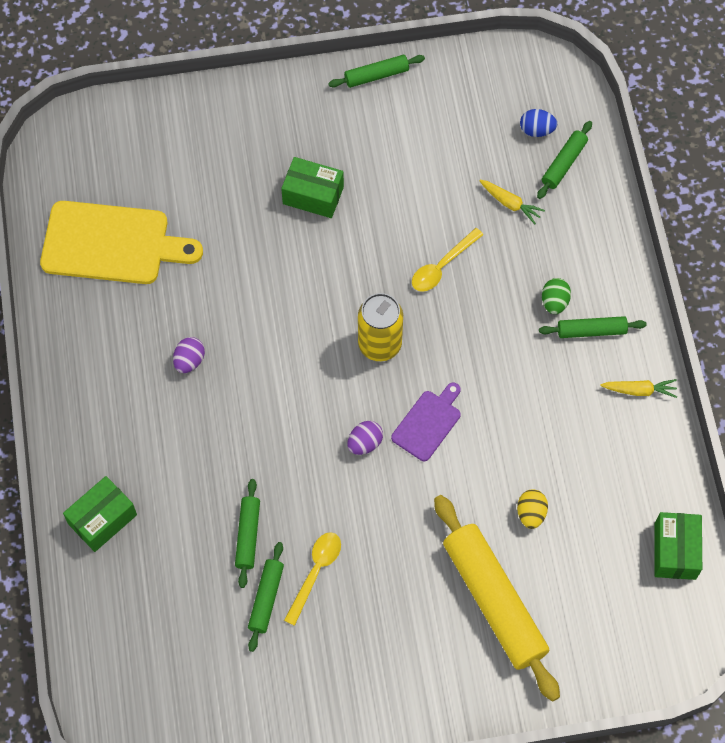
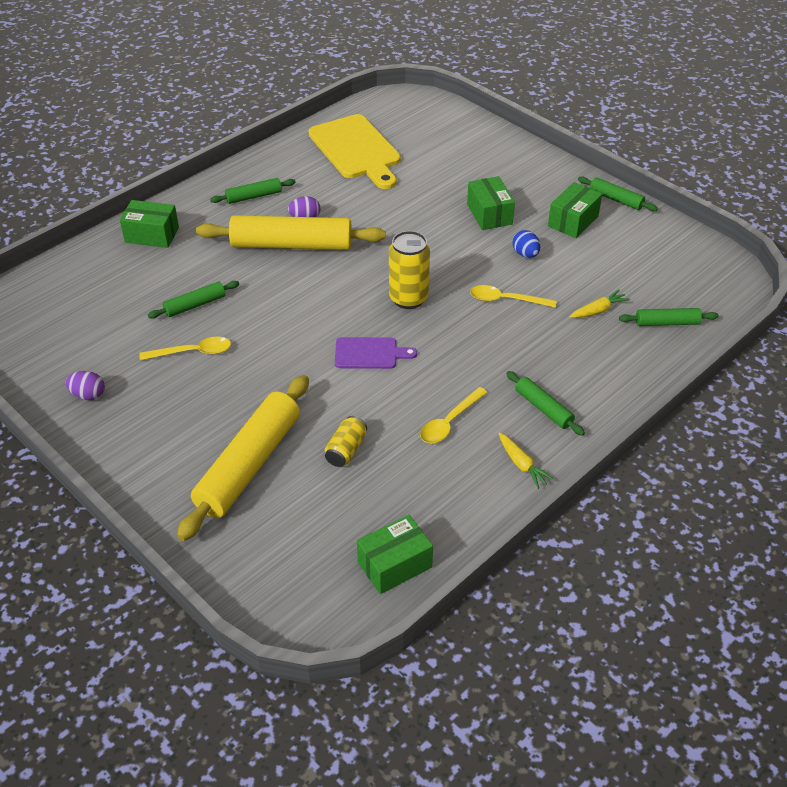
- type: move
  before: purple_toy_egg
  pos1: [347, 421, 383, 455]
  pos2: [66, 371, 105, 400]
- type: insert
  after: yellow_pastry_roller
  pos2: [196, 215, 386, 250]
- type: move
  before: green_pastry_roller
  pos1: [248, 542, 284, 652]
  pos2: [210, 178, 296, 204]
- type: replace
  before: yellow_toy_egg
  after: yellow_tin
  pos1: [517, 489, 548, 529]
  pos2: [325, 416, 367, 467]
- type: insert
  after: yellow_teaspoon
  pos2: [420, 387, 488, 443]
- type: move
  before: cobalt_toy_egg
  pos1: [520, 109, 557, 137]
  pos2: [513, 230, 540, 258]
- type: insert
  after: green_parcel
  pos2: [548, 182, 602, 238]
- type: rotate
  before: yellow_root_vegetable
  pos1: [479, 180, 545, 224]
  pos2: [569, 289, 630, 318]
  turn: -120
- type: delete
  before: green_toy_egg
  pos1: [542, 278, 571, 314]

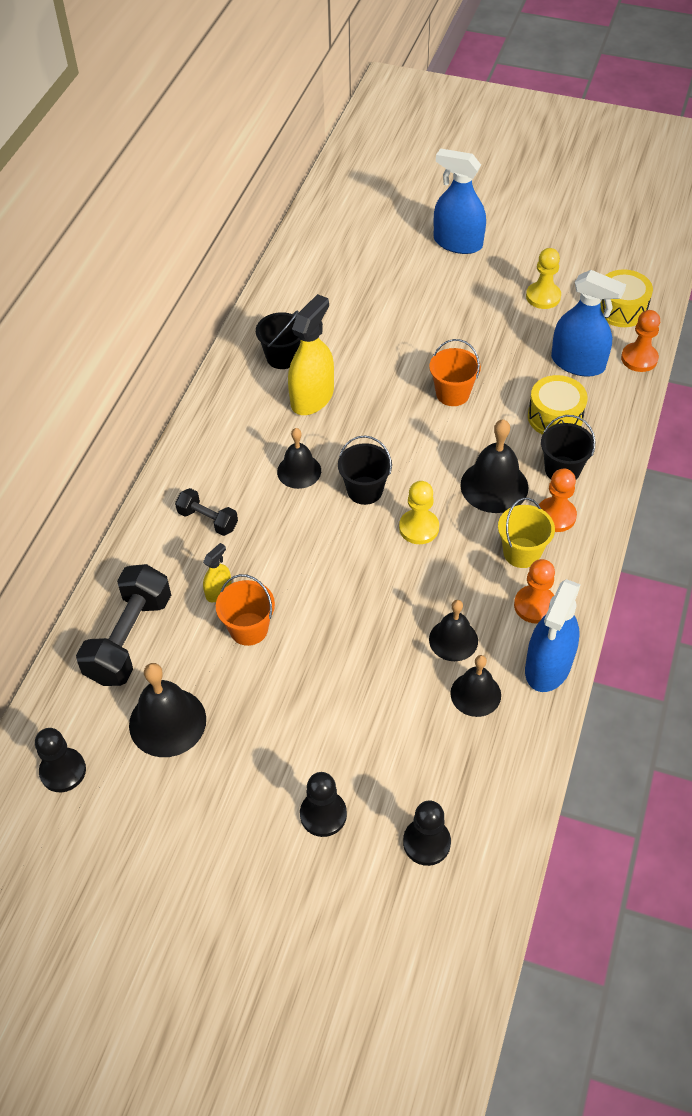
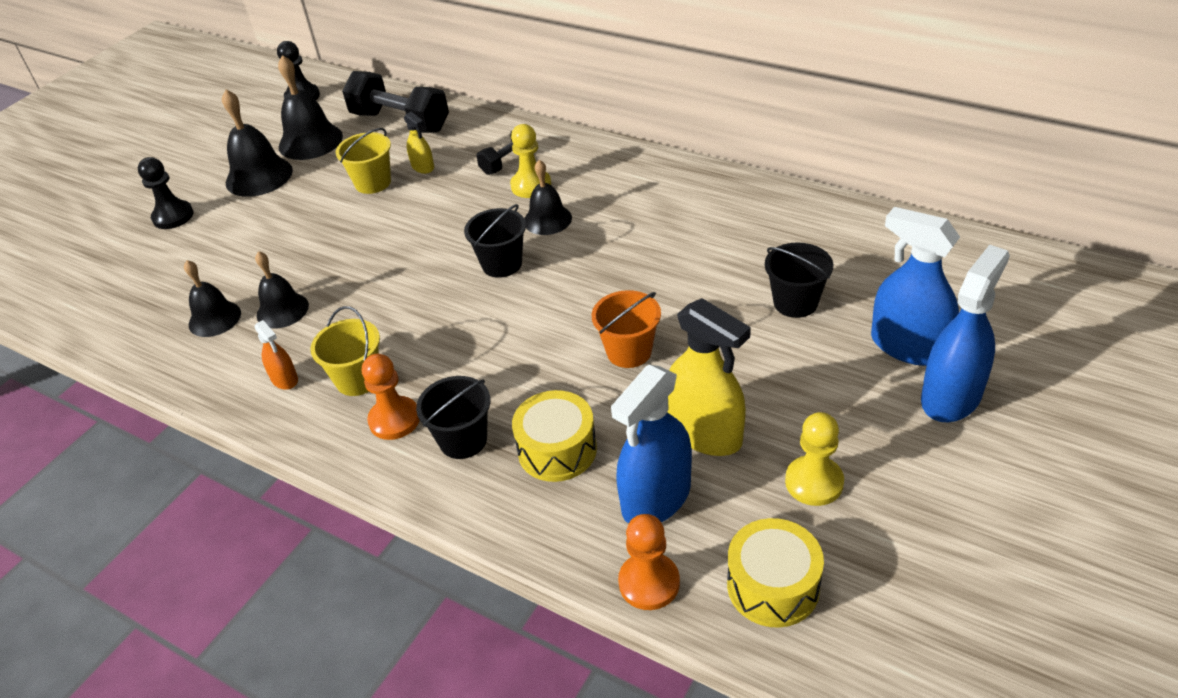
- type: move
  before: jet-black_hand_bell
  pos1: [460, 419, 528, 513]
  pos2: [222, 90, 293, 197]
- type: replace
  before: orange-coloured_pawn
  after: orange-coloured_spray_cleaner
  pos1: [514, 559, 555, 624]
  pos2: [254, 320, 298, 390]
- type: recolor
  before: orange-coloured_pail
  after: yellow_pail
  pos1: [216, 574, 275, 646]
  pos2: [336, 128, 391, 194]
- type: move
  before: yellow_pawn
  pos1: [399, 481, 439, 544]
  pos2: [510, 124, 551, 198]
- type: move
  before: yellow_spray_cleaner
  pos1: [288, 294, 334, 415]
  pos2: [668, 298, 751, 456]
- type: move
  before: jet-black_pail
  pos1: [256, 310, 301, 369]
  pos2: [765, 243, 833, 318]
- type: move
  before: cobalt_spray_cleaner
  pos1: [525, 579, 581, 692]
  pos2: [871, 207, 960, 366]
- type: delete
  before: jet-black_pawn
  pos1: [403, 800, 451, 866]

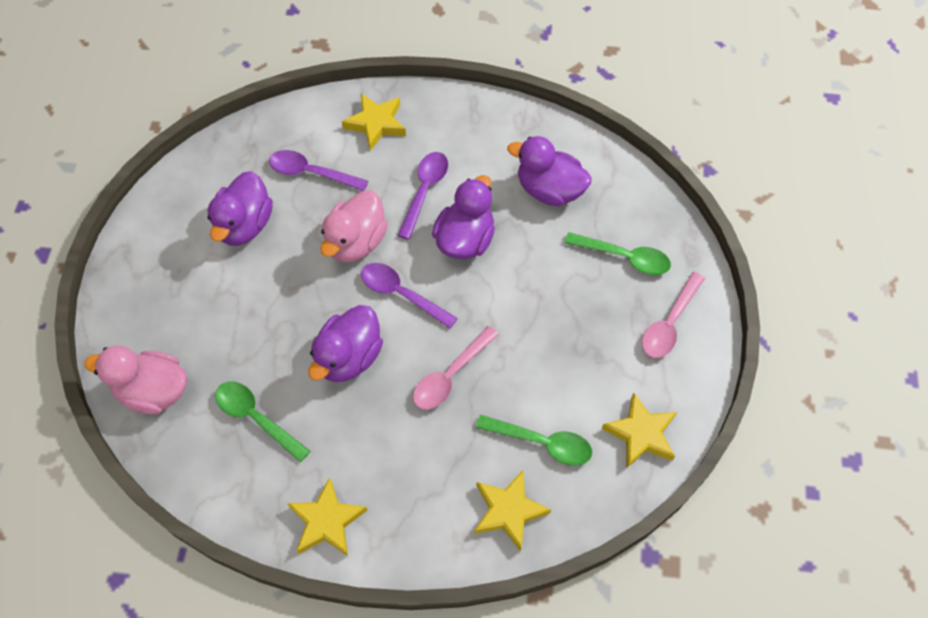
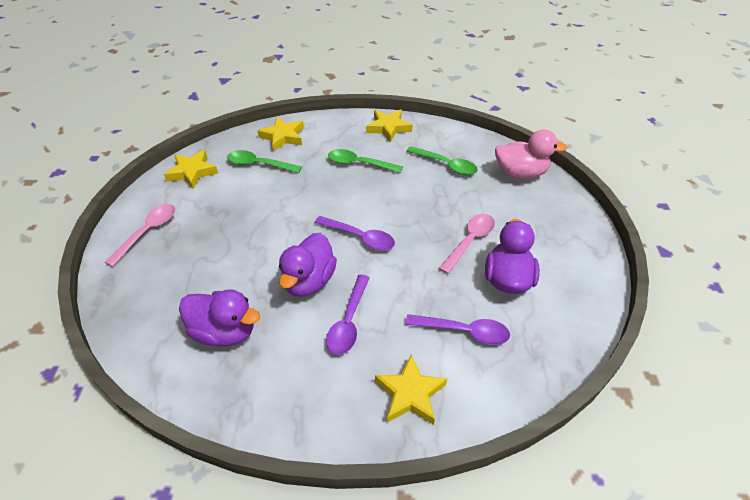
- type: move
  before: green_teaspoon
  pos1: [564, 232, 671, 275]
  pos2: [328, 149, 403, 173]
- type: move
  before: pink_teaspoon
  pos1: [413, 326, 499, 410]
  pos2: [439, 214, 495, 274]
- type: delete
  before: purple_toy_duck
  pos1: [308, 305, 383, 382]
- type: delete
  before: pink_toy_duck
  pos1: [320, 190, 388, 263]

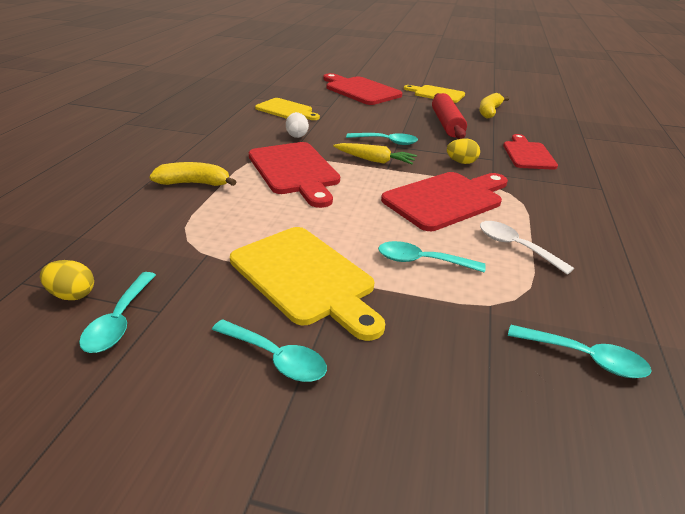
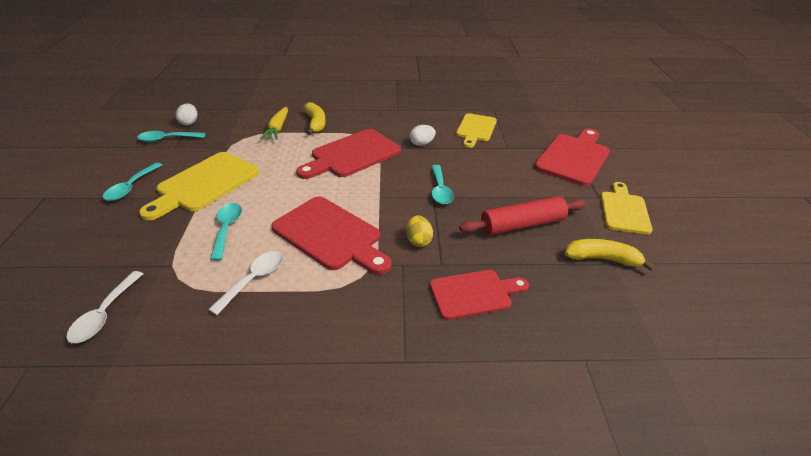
- type: recolor
  before: teal_teaspoon
  after: snow-white_teaspoon
  pos1: [508, 325, 652, 378]
  pos2: [66, 271, 143, 343]
- type: recolor
  before: yellow_toy_egg
  after: snow-white_toy_egg
  pos1: [40, 260, 94, 300]
  pos2: [176, 103, 197, 125]
- type: move
  before: yellow_root_vegetable
  pos1: [333, 143, 417, 164]
  pos2: [260, 107, 288, 140]

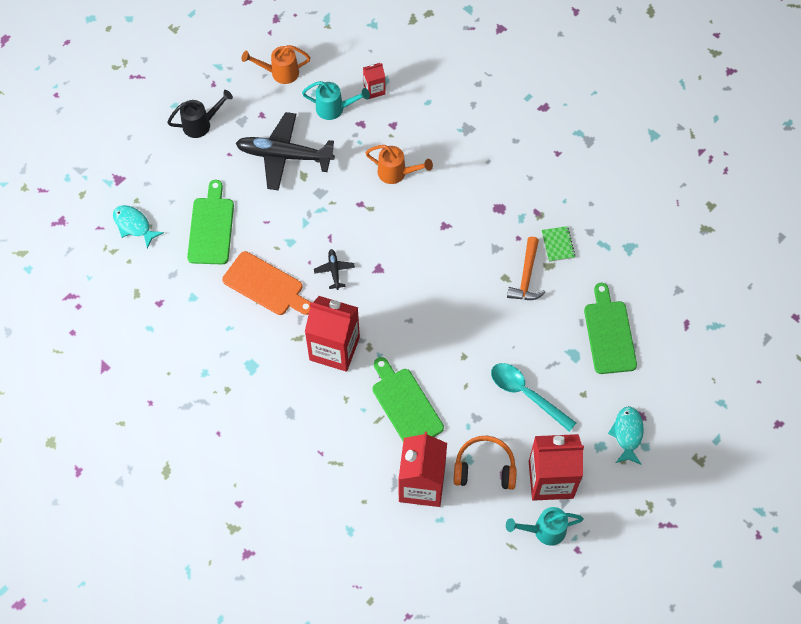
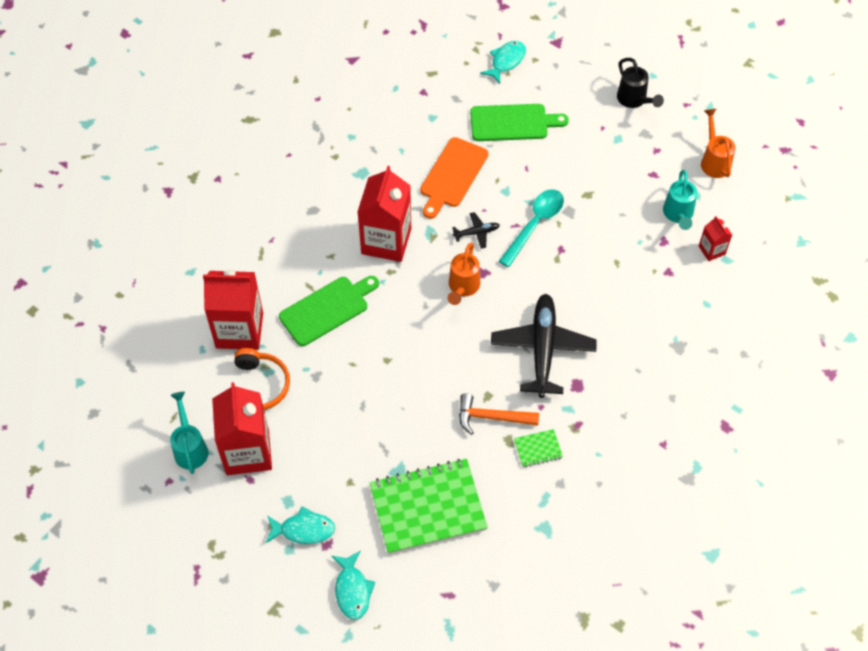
- type: insert
  after: teal_fish_figure
  pos2: [332, 550, 375, 620]
- type: replace
  before: green_bread_board
  after: green_notepad
  pos1: [584, 283, 637, 374]
  pos2: [369, 459, 488, 554]
- type: move
  before: orange-coloured_sprinkling_can
  pos1: [365, 145, 433, 184]
  pos2: [447, 243, 480, 305]
- type: move
  before: jet-black_toy_plane
  pos1: [236, 112, 335, 191]
  pos2: [491, 294, 597, 398]
- type: move
  before: teal_teaspoon
  pos1: [491, 363, 576, 432]
  pos2: [499, 189, 564, 267]

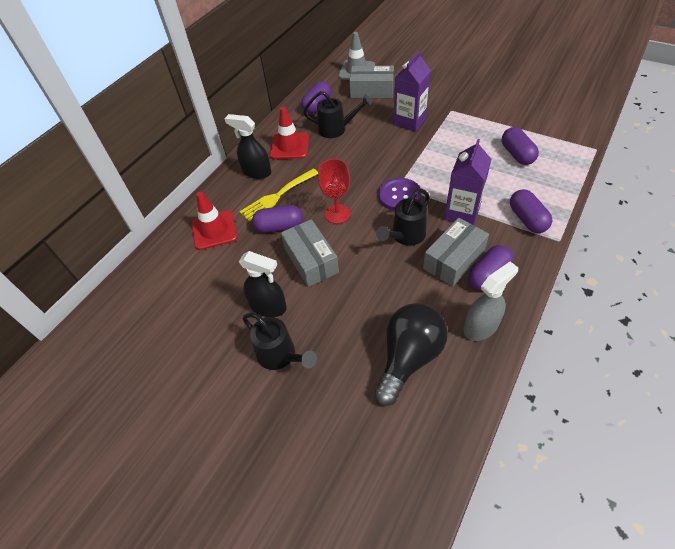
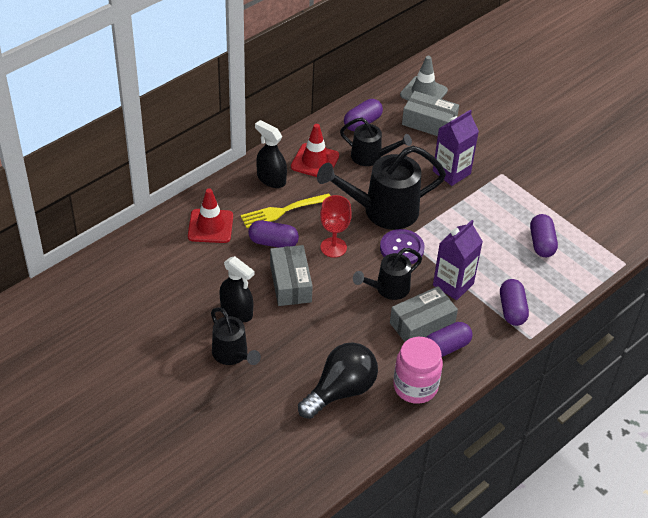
- type: insert
  after: jet-black_sprinkling_can
  pos2: [317, 146, 446, 230]
- type: replace
  before: grey_spray_cleaner
  after: pink_jar
  pos1: [463, 262, 518, 341]
  pos2: [393, 337, 443, 404]

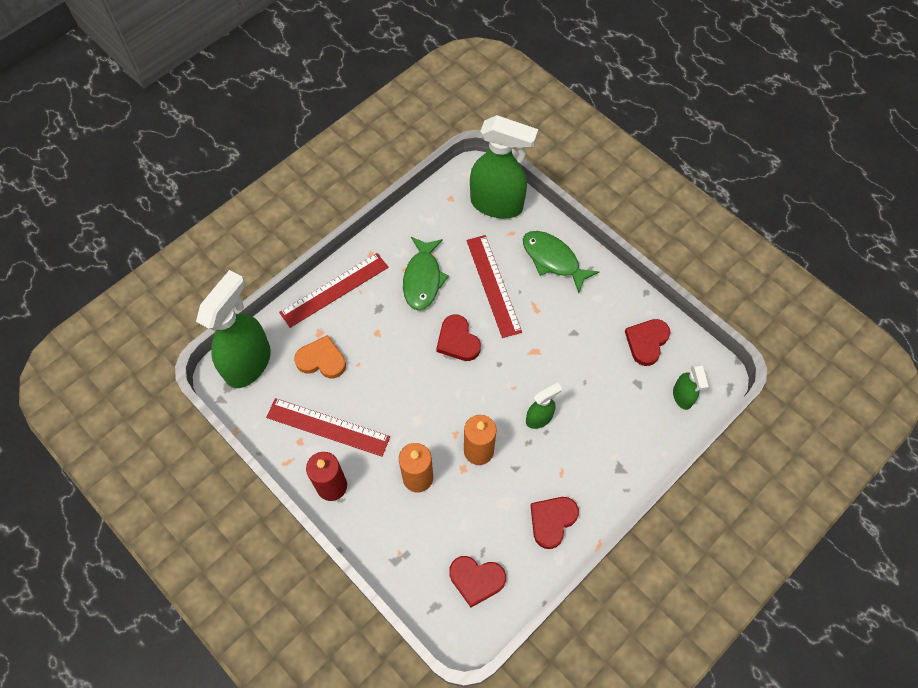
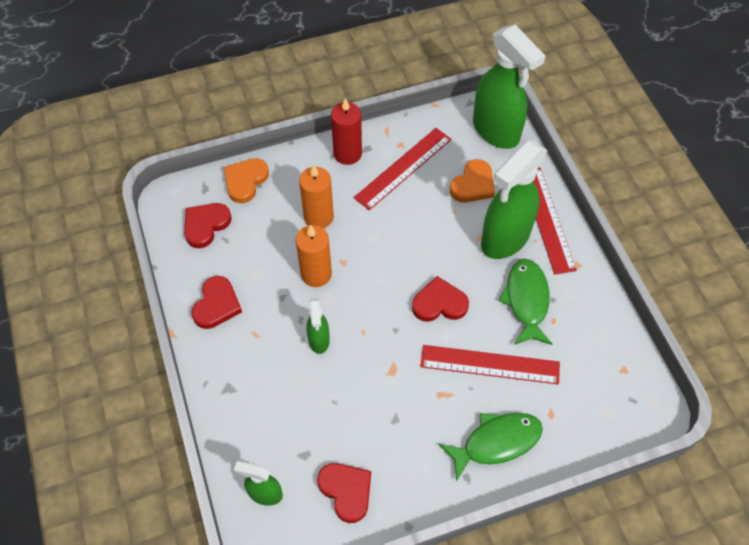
- type: rotate
  before: scarlet_heart
  pos1: [531, 497, 579, 549]
  pos2: [191, 276, 242, 329]
  turn: 45
- type: insert
  after: orange-coloured_heart
  pos2: [224, 158, 269, 203]
- type: move
  before: green_spray_cleaner
  pos1: [470, 115, 538, 219]
  pos2: [481, 141, 548, 259]
- type: rotate
  before: green_fish_figure
  pos1: [403, 237, 449, 310]
  pos2: [498, 259, 552, 345]
  turn: 60

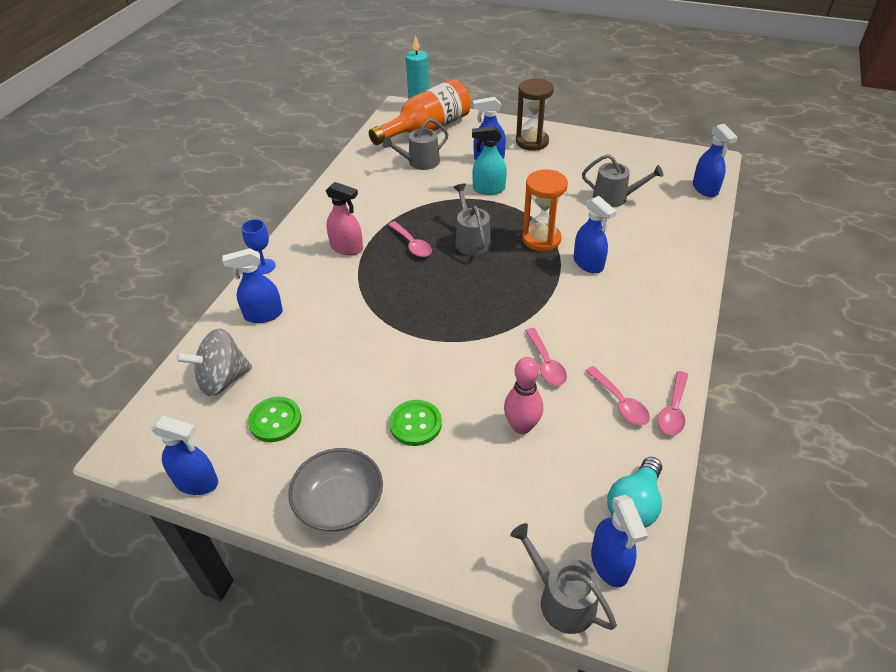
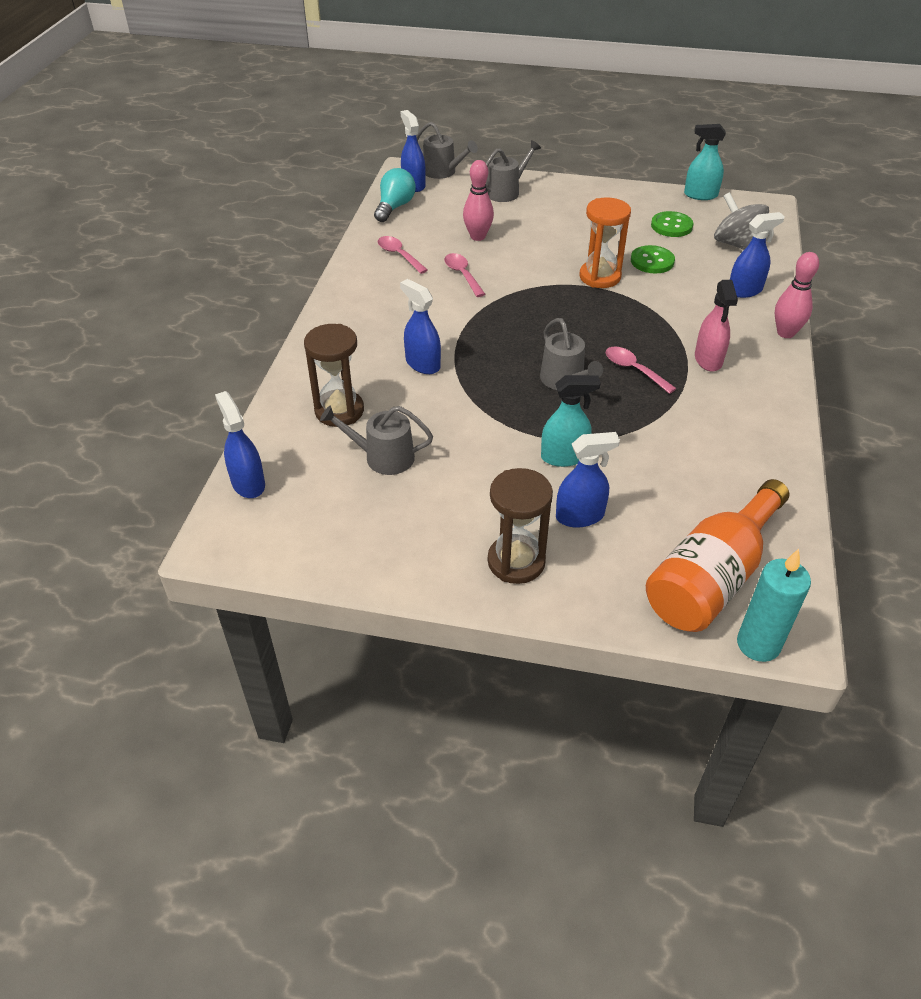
- type: insert
  after: dark_brown_sandglass
  pos2: [304, 324, 364, 427]
- type: move
  before: grey_sprinkling_can
  pos1: [383, 118, 449, 170]
  pos2: [486, 140, 541, 202]
- type: move
  before: orange-coloured_sandglass
  pos1: [522, 170, 568, 251]
  pos2: [579, 197, 631, 288]
- type: move
  before: green_shirt_button
  pos1: [389, 400, 442, 446]
  pos2: [631, 245, 675, 274]
- type: recolor
  before: cobalt_spray_cleaner
  after: teal_spray_cleaner
  pos1: [151, 415, 218, 495]
  pos2: [684, 124, 726, 200]
- type: rotate
  before: pink_spray_cleaner
  pos1: [326, 182, 363, 255]
  pos2: [695, 280, 738, 372]
  turn: -105
- type: rotate
  before: grey_toy_top
  pos1: [176, 328, 252, 396]
  pos2: [714, 192, 769, 250]
  turn: -90
- type: replace
  before: cobalt_goblet
  after: pink_skittle
  pos1: [241, 219, 276, 274]
  pos2: [775, 252, 819, 338]
- type: delete
  before: grey_serving_bowl
  pos1: [288, 448, 383, 532]
- type: delete
  before: pink_teaspoon
  pos1: [657, 371, 688, 435]

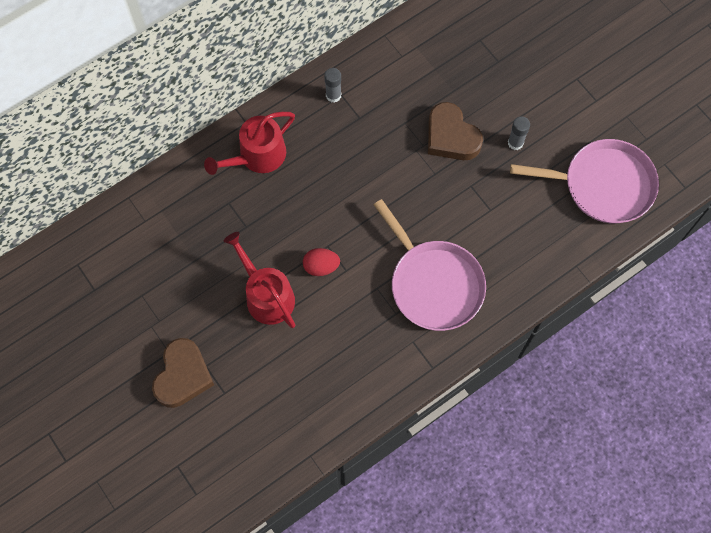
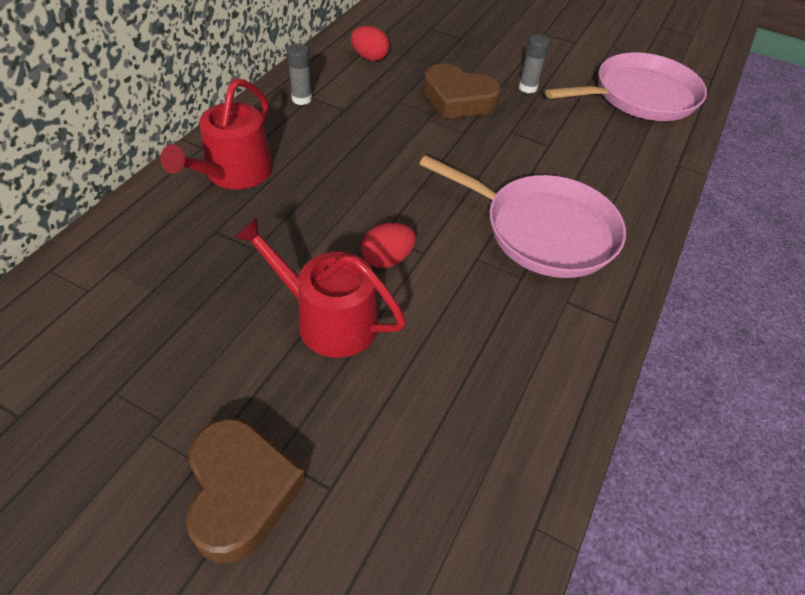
- type: insert
  after: scarlet_toy_egg
  pos2: [351, 26, 390, 61]

